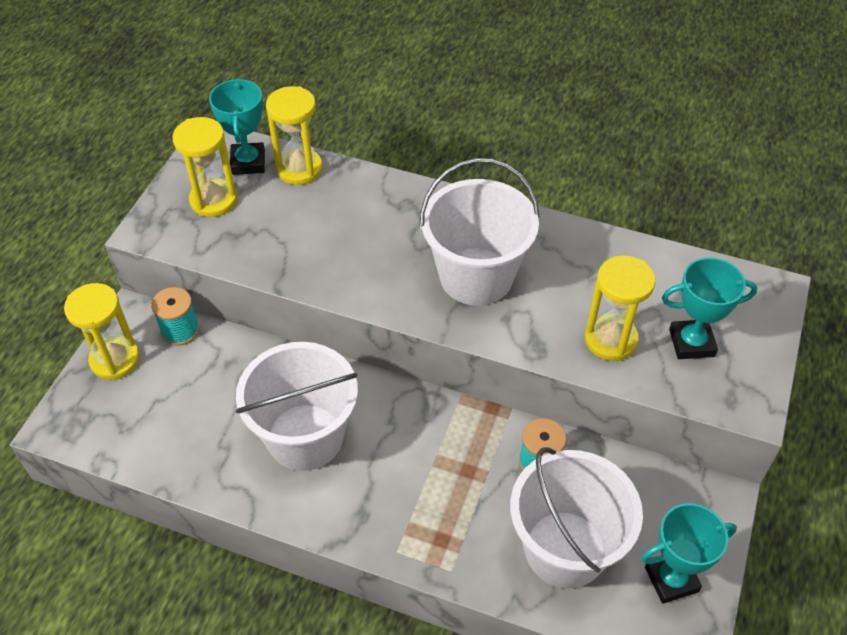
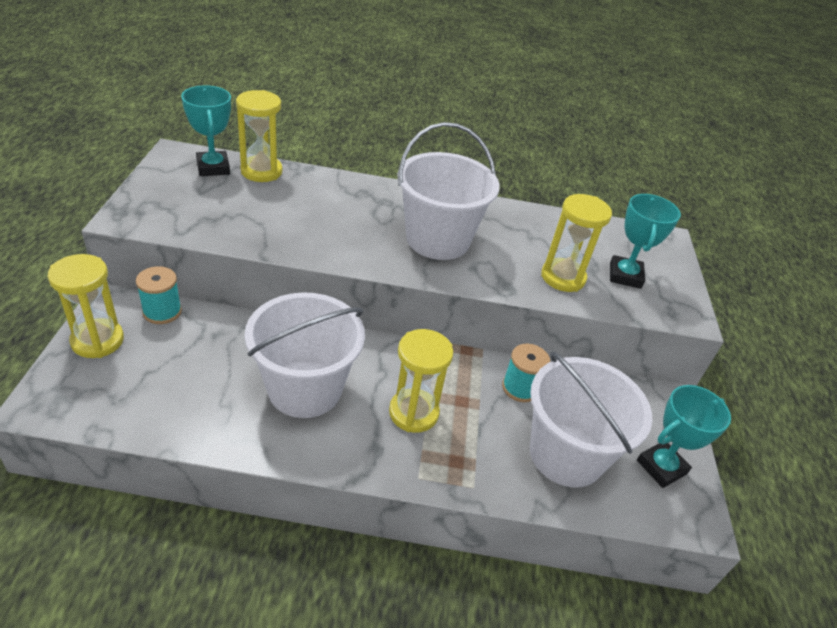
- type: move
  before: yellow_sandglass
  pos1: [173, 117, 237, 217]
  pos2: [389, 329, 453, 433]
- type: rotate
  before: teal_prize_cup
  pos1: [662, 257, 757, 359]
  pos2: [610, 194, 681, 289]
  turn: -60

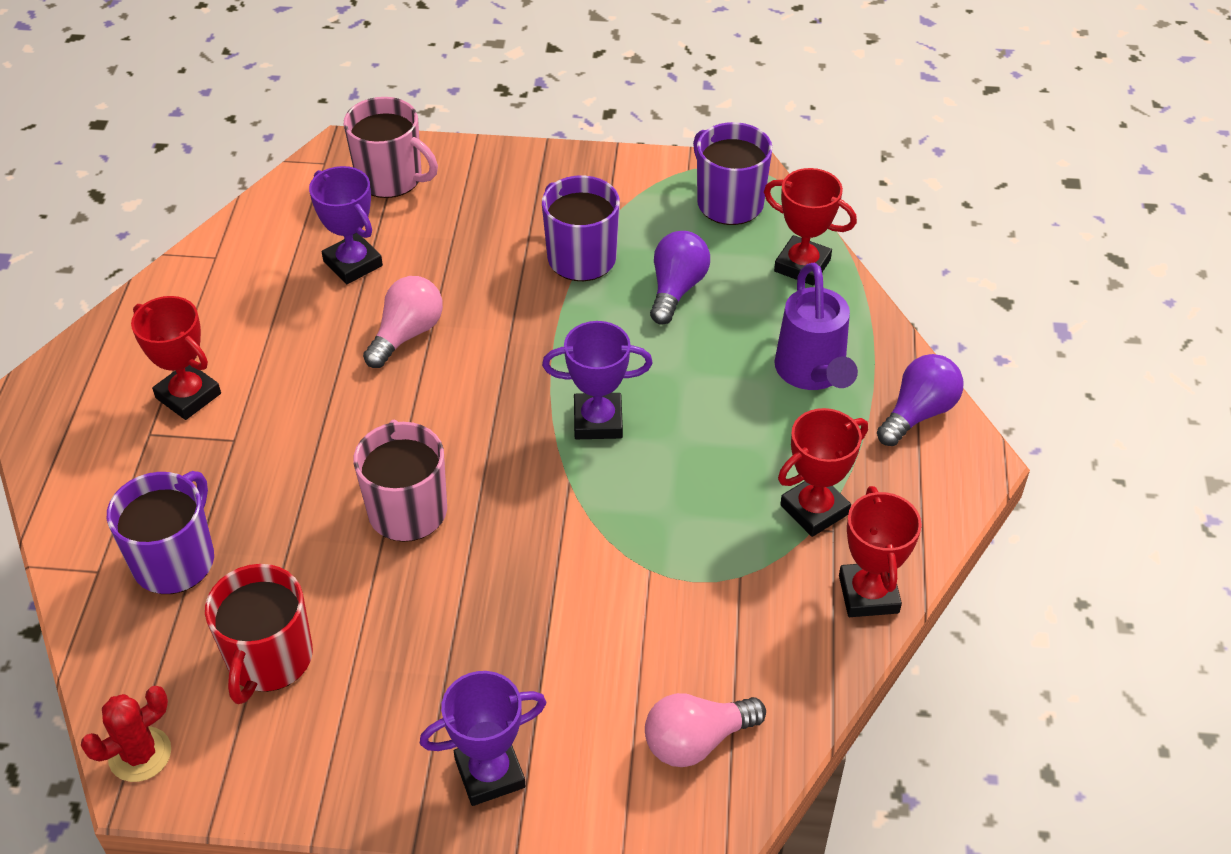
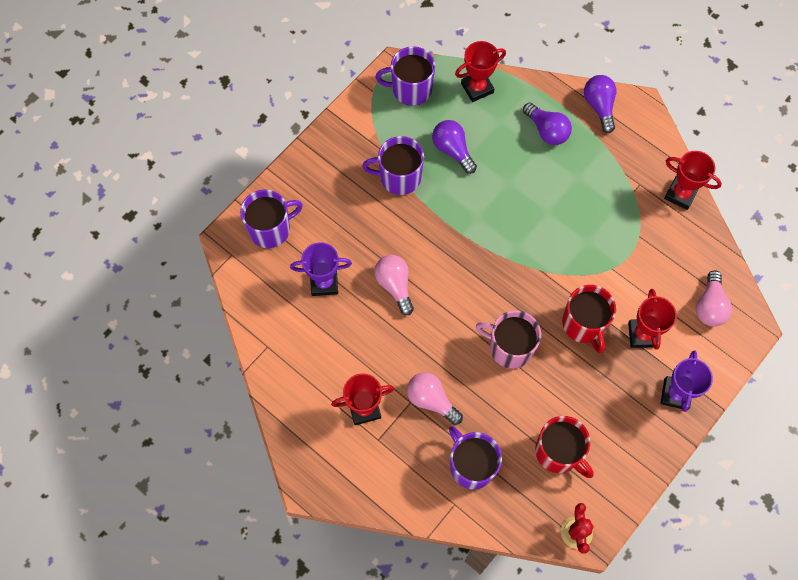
- type: recolor
  before: pink_tea_mug
  after: purple_tea_mug
  pos1: [344, 97, 438, 198]
  pos2: [240, 189, 303, 248]
- type: insert
  after: pink_lightbulb
  pos2: [407, 372, 463, 425]
- type: replace
  before: purple_sprinkling_can
  after: purple_lightbulb
  pos1: [774, 263, 858, 390]
  pos2: [523, 103, 572, 145]
- type: insert
  after: scarlet_tea_mug
  pos2: [562, 285, 616, 353]
- type: move
  before: scarlet_prize_cup
  pos1: [778, 408, 868, 537]
  pos2: [628, 289, 677, 350]
- type: delete
  before: purple_prize_cup
  pos1: [542, 321, 653, 439]

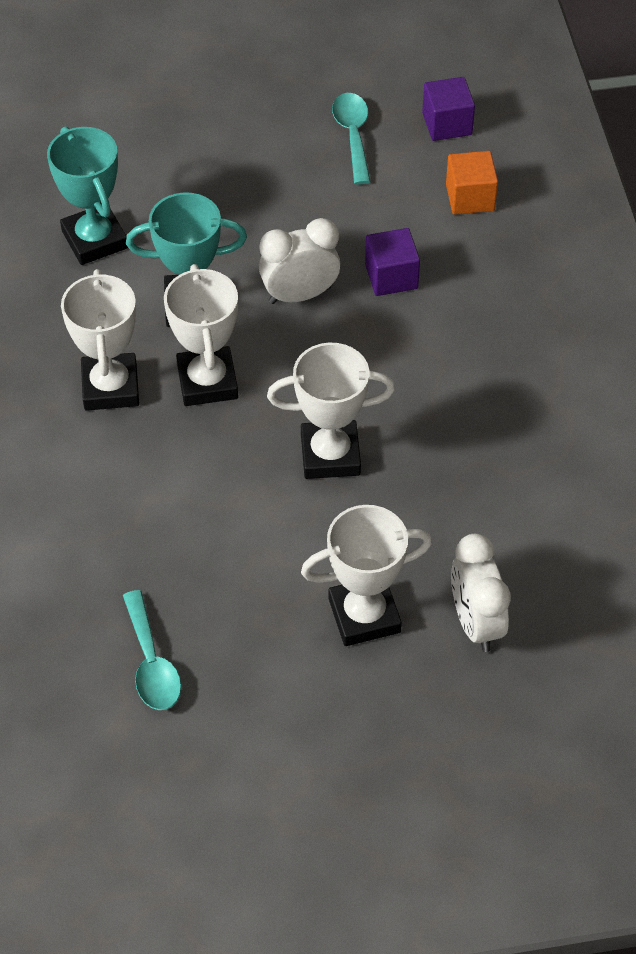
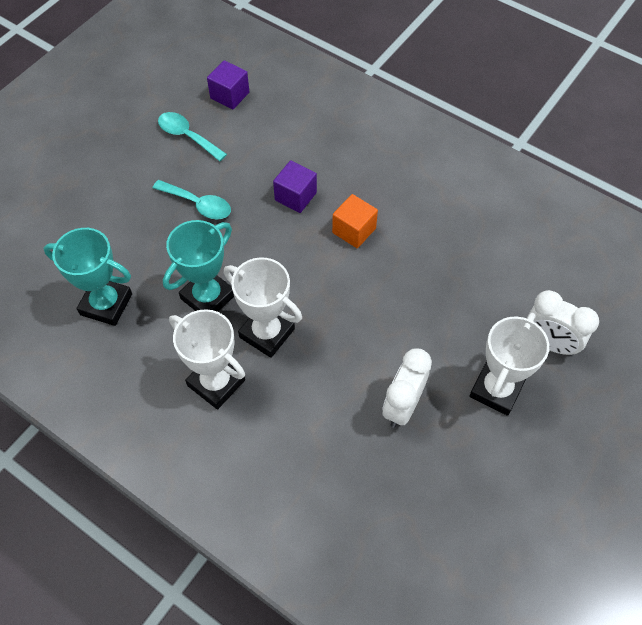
- type: move
  before: teal_teaspoon
  pos1: [123, 590, 181, 710]
  pos2: [153, 180, 231, 219]
- type: move
  before: orange-coloured_block
  pos1: [446, 151, 498, 215]
  pos2: [332, 194, 378, 248]
- type: move
  before: snow-white_clock
  pos1: [259, 218, 340, 304]
  pos2: [382, 348, 432, 428]
- type: delete
  before: snow-white_prize_cup
  pos1: [267, 343, 395, 479]

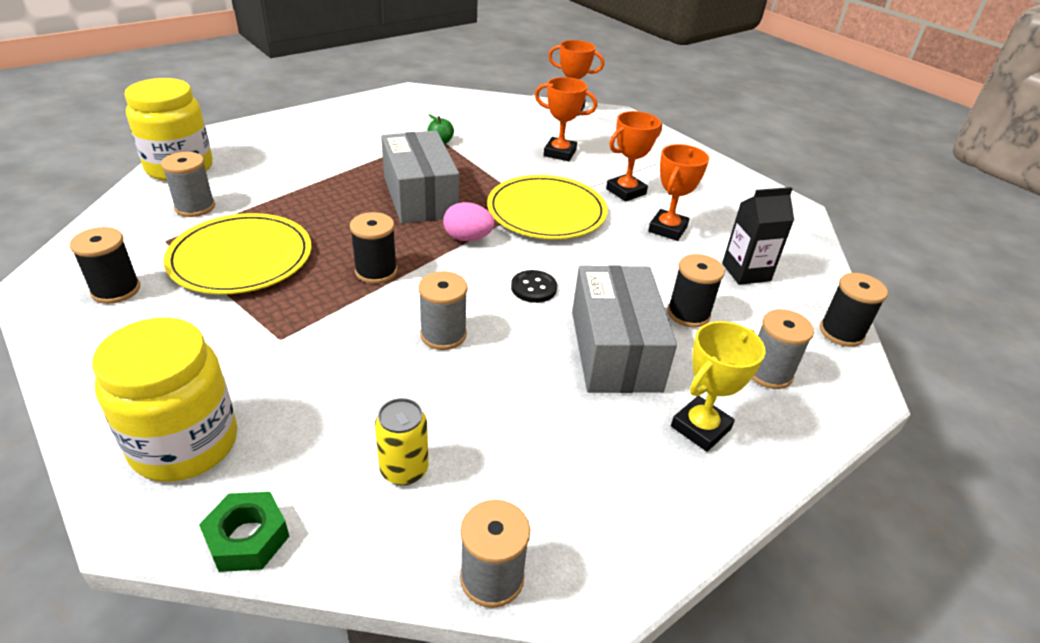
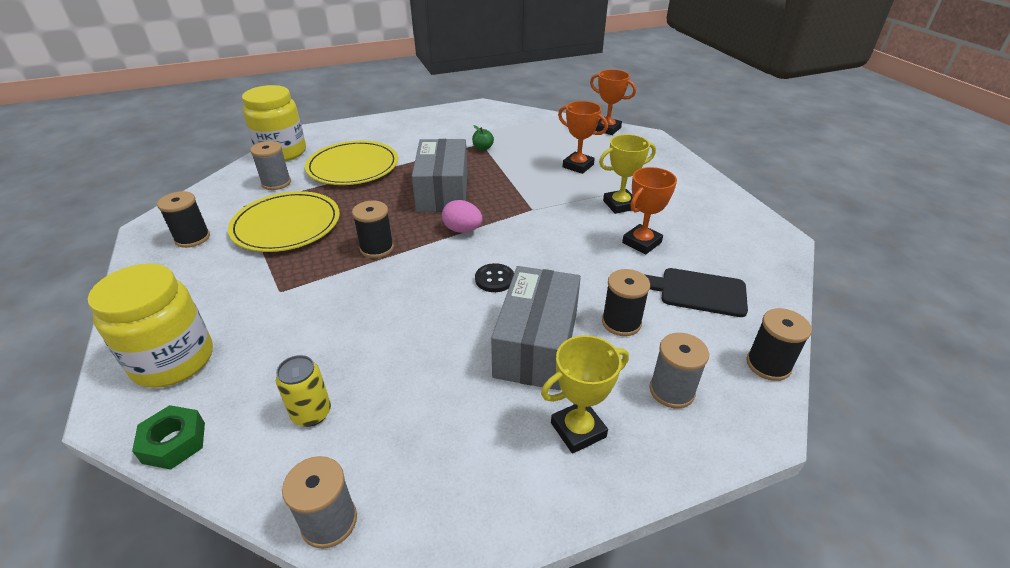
- type: move
  before: yellow_flat_dish
  pos1: [487, 175, 608, 239]
  pos2: [305, 141, 398, 185]
- type: recolor
  before: orange-coloured_prize_cup
  after: yellow_prize_cup
  pos1: [606, 111, 662, 202]
  pos2: [599, 134, 656, 214]
- type: replace
  before: jet-black_carton
  after: jet-black_bread_board
  pos1: [722, 187, 794, 285]
  pos2: [644, 268, 748, 317]
- type: delete
  before: grey_spool
  pos1: [418, 271, 467, 350]

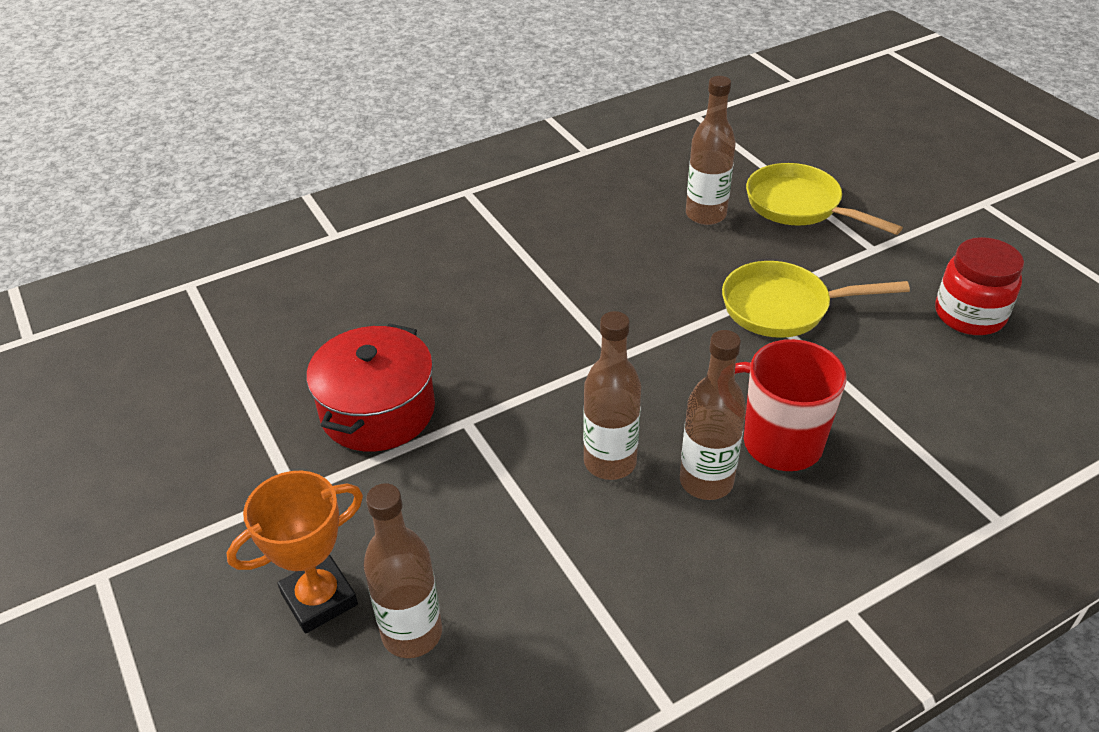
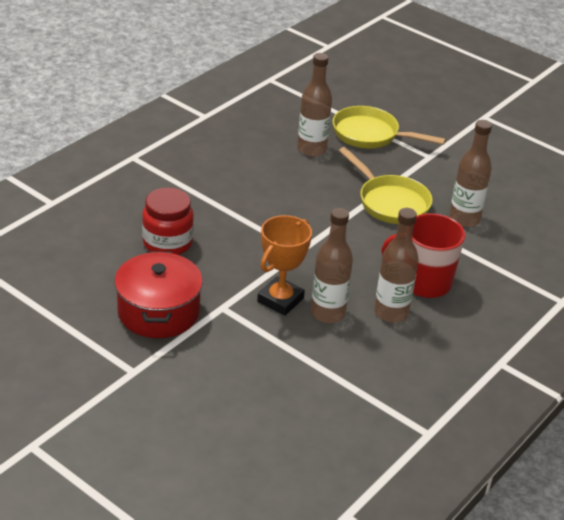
- type: move
  before: scarlet_jar
  pos1: [935, 237, 1024, 335]
  pos2: [142, 187, 194, 255]
- type: move
  before: orange-coloured_prize_cup
  pos1: [227, 471, 363, 634]
  pos2: [257, 215, 312, 316]
- type: rotate
  before: yellow_skillet
  pos1: [722, 261, 910, 338]
  pos2: [339, 147, 433, 224]
  turn: -105
- type: move
  before: dark_brown_bottle
  pos1: [363, 483, 442, 658]
  pos2: [449, 120, 492, 227]

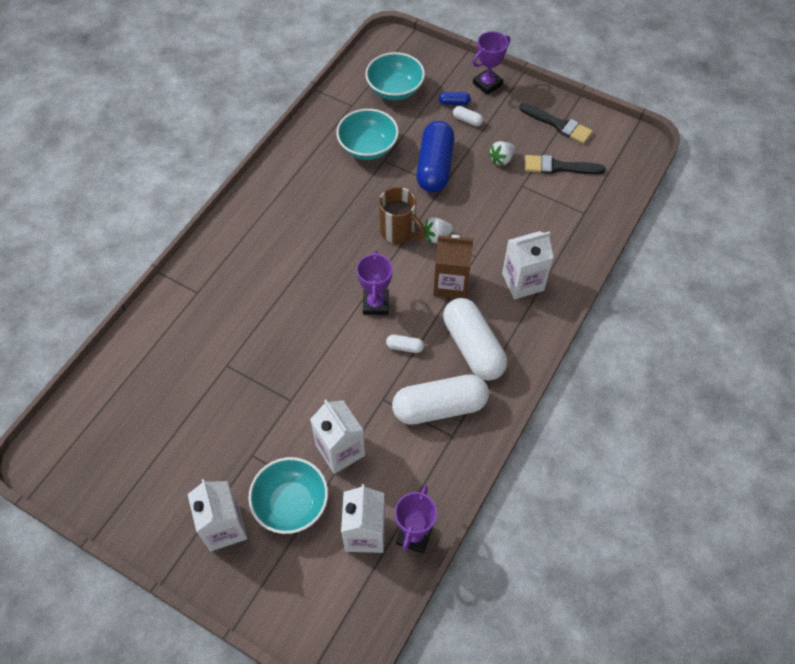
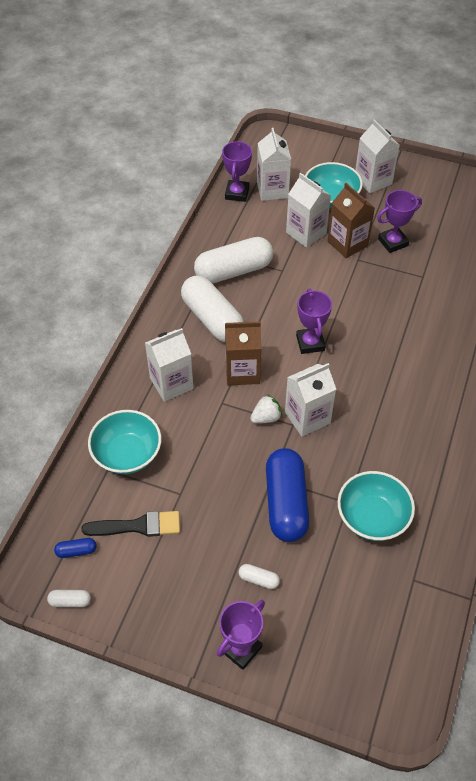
- type: move
  before: snow-white_pill_shape
  pos1: [386, 335, 424, 353]
  pos2: [47, 590, 91, 607]
- type: move
  before: cobalt_pill_shape
  pos1: [439, 92, 471, 105]
  pos2: [54, 538, 97, 558]
- type: move
  before: teal_serving_bowl
  pos1: [365, 52, 425, 100]
  pos2: [88, 410, 161, 474]
- type: replace
  before: dark_brown_tea_mug
  after: snow-white_carton
  pos1: [379, 187, 426, 244]
  pos2: [285, 363, 336, 437]
- type: insert
  after: dark_brown_carton
  pos2: [328, 183, 375, 258]
- type: insert
  after: purple_prize_cup
  pos2: [377, 190, 422, 253]
- type: delete
  before: snow-white_strawberry
  pos1: [488, 141, 515, 166]
- type: delete
  before: jet-black_paintbrush
  pos1: [520, 103, 593, 144]

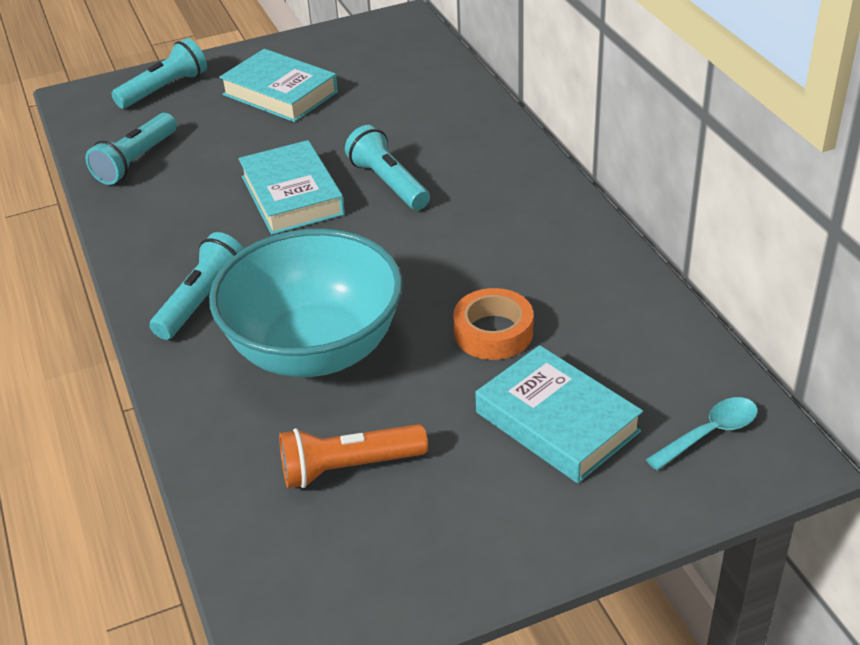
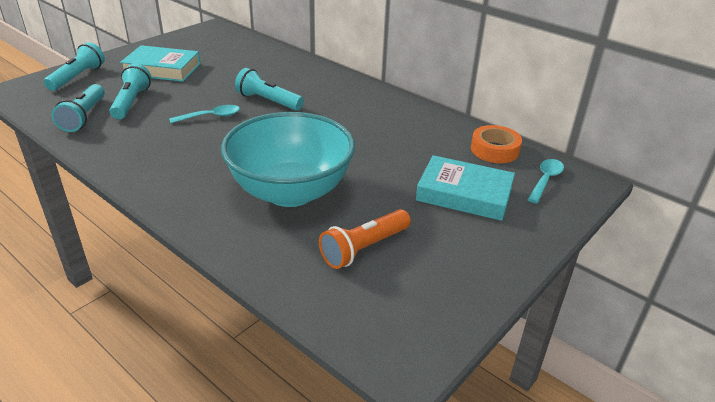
- type: move
  before: teal_torch
  pos1: [150, 232, 244, 340]
  pos2: [109, 64, 151, 119]
- type: replace
  before: teal_book
  after: teal_teaspoon
  pos1: [238, 140, 345, 235]
  pos2: [169, 105, 240, 123]
- type: move
  before: orange-coloured_sticky_tape
  pos1: [453, 288, 533, 360]
  pos2: [471, 125, 522, 163]

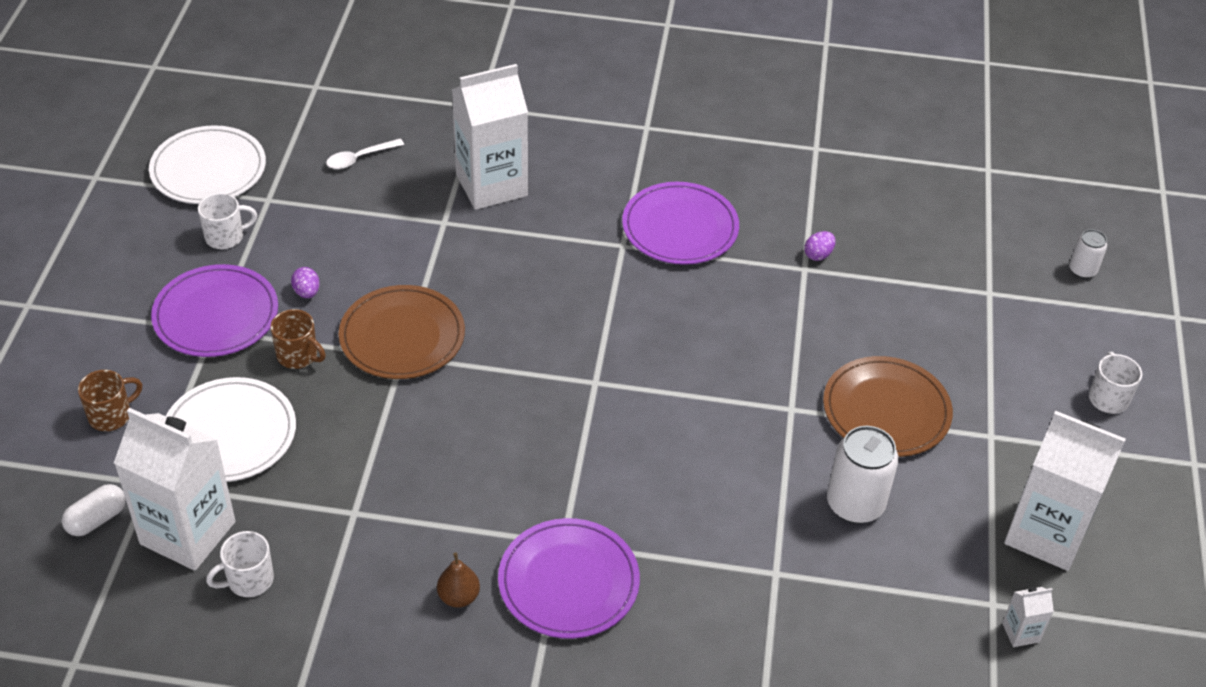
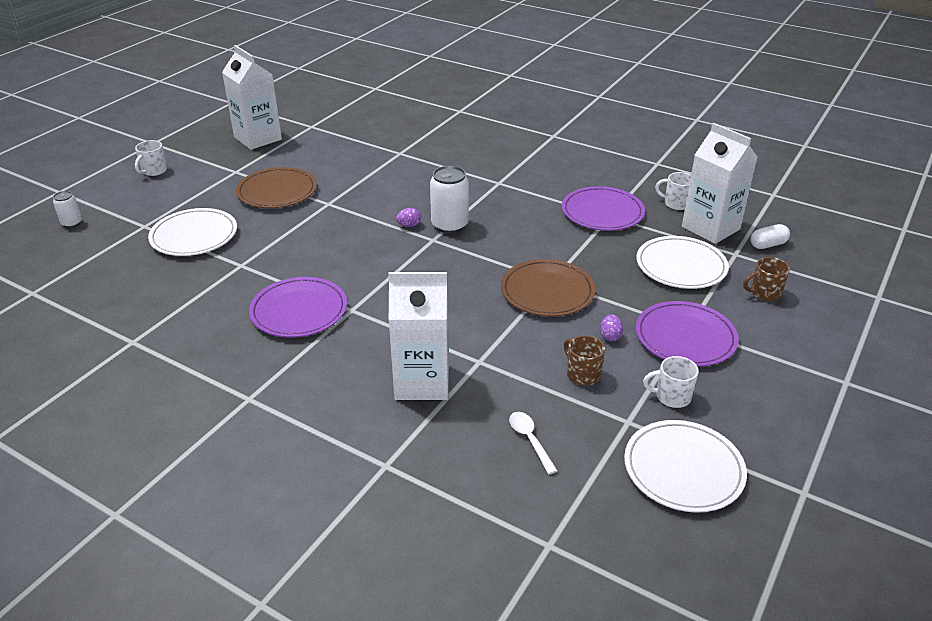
- type: insert
  after: snow-white_flat_dish
  pos2: [148, 208, 237, 256]
- type: move
  before: purple_toy_egg
  pos1: [804, 231, 836, 261]
  pos2: [396, 208, 421, 227]
- type: move
  before: snow-white_tin
  pos1: [827, 426, 899, 524]
  pos2: [430, 166, 469, 234]
- type: rotate
  before: snow-white_teaspoon
  pos1: [326, 139, 404, 169]
  pos2: [509, 412, 558, 474]
  turn: -105
- type: move
  before: purple_flat_dish
  pos1: [498, 518, 640, 639]
  pos2: [562, 186, 645, 231]
- type: move
  before: dark_brown_tea_mug
  pos1: [270, 309, 326, 369]
  pos2: [564, 335, 605, 386]
- type: rotate
  before: snow-white_tea_mug
  pos1: [206, 531, 274, 597]
  pos2: [655, 172, 691, 210]
  turn: -150
- type: delete
  before: dark_brown_toy_pear
  pos1: [437, 553, 480, 608]
- type: delete
  before: snow-white_carton
  pos1: [1002, 587, 1054, 647]

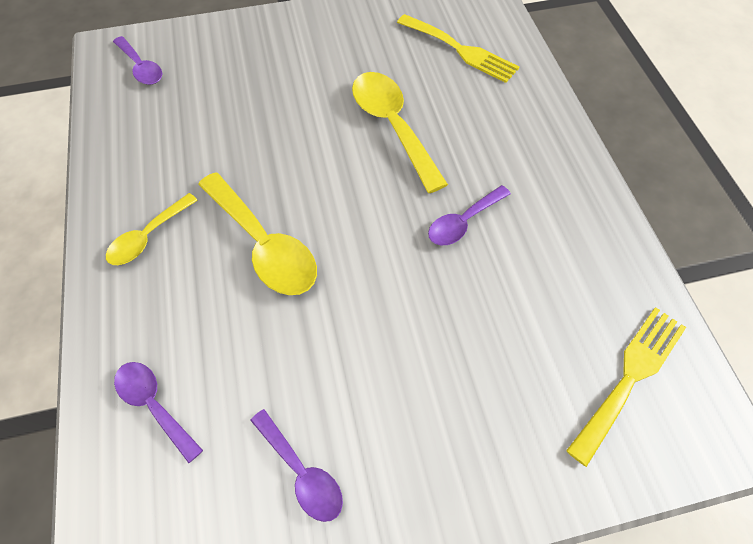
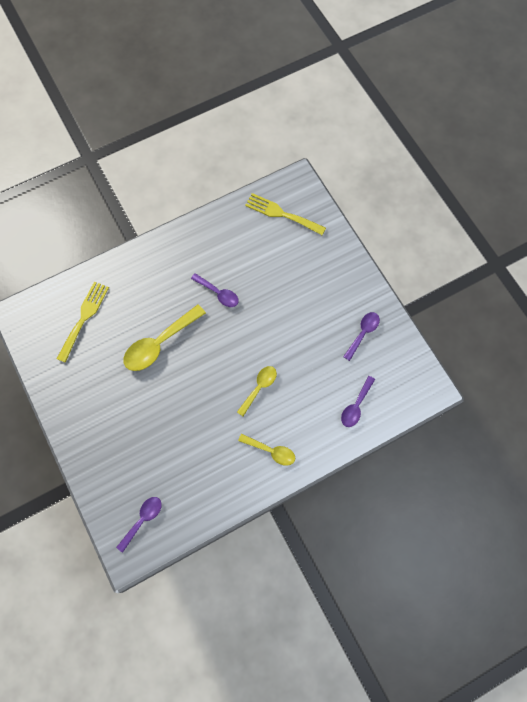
- type: resize
  before: yellow_teaspoon
  pos1: [198, 172, 317, 295]
  pos2: [237, 366, 277, 416]
  scale: 0.59

